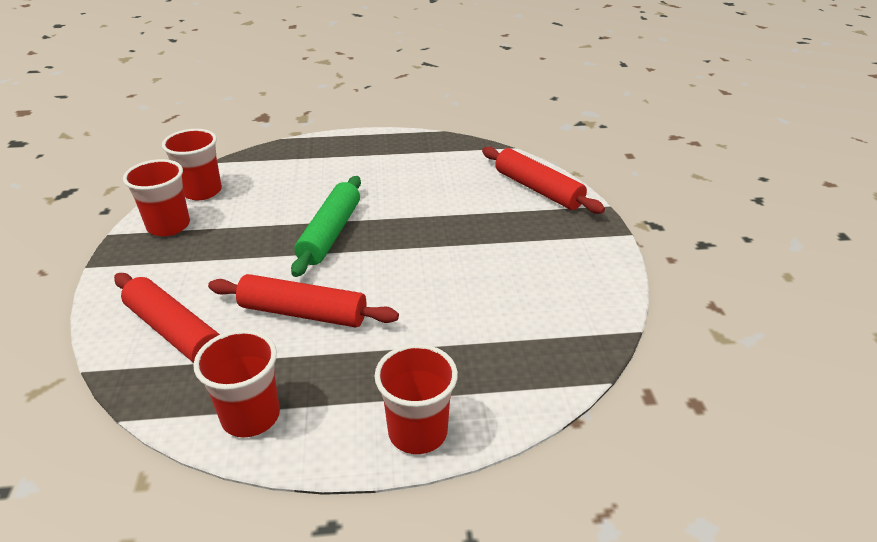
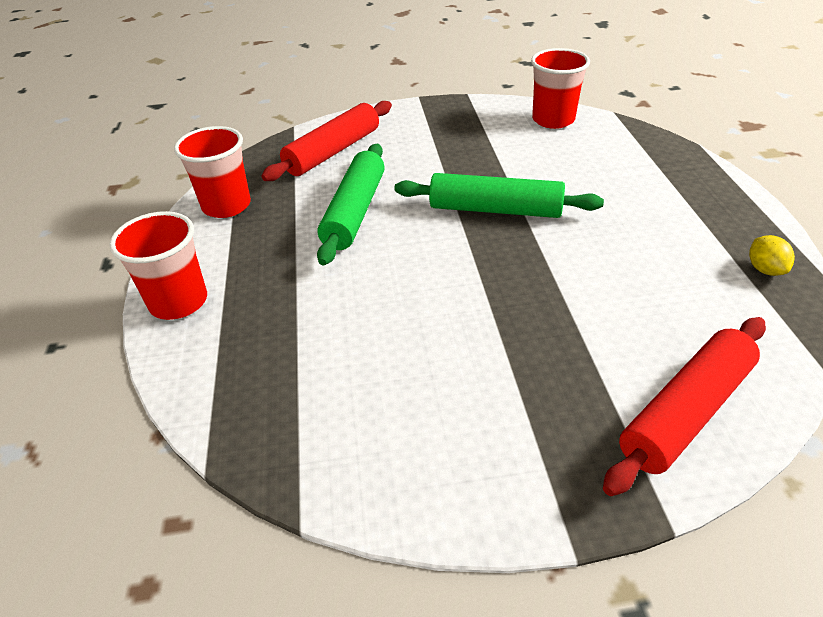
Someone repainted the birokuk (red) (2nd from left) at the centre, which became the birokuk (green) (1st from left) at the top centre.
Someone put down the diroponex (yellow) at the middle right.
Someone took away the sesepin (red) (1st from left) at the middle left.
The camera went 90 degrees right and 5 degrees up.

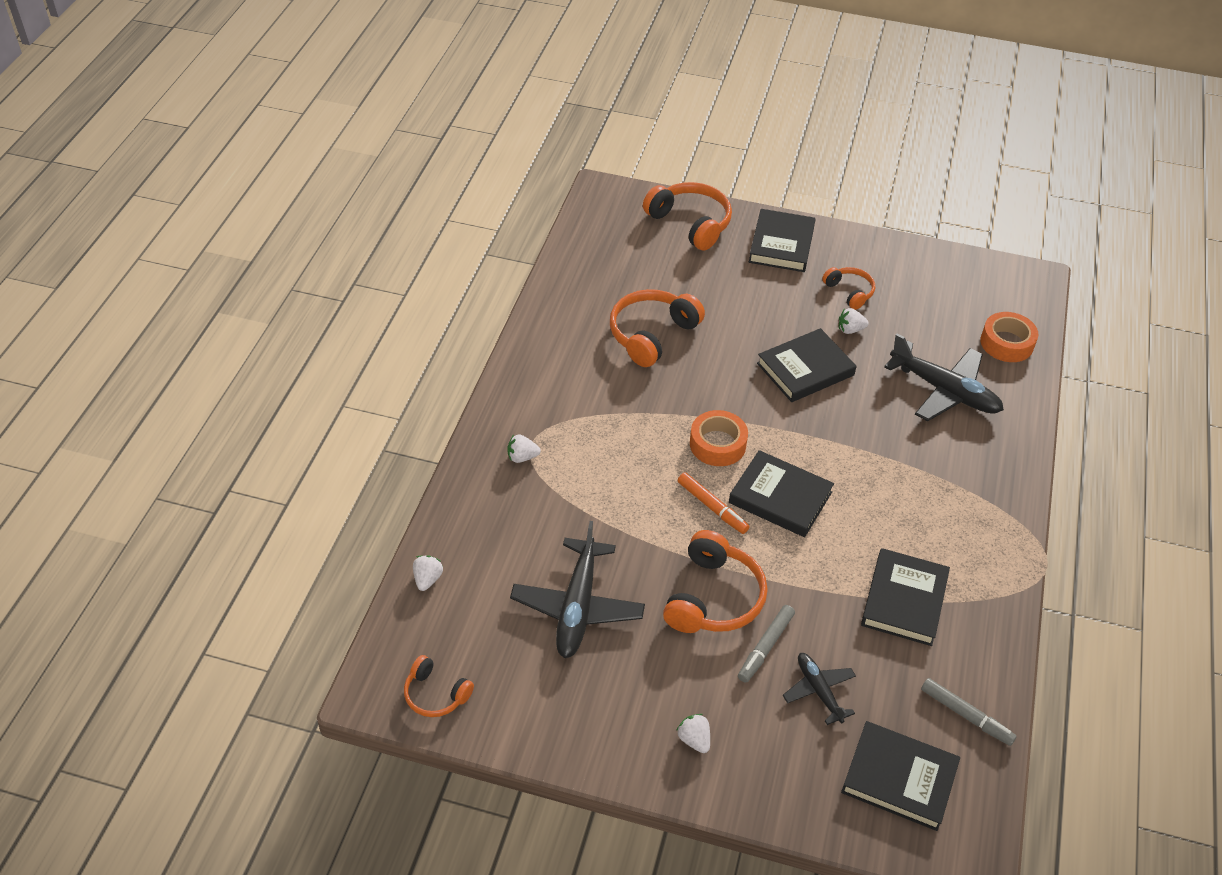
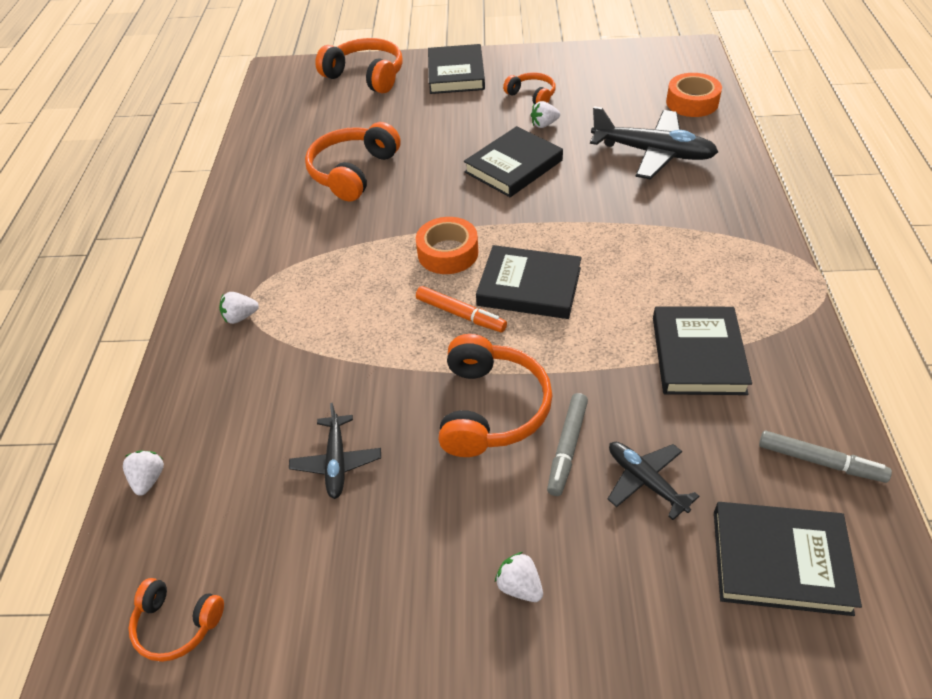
Someone scaled the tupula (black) (1st from left) at the bottom centre by 0.57.
The camera went 10 degrees left and 0 degrees up.

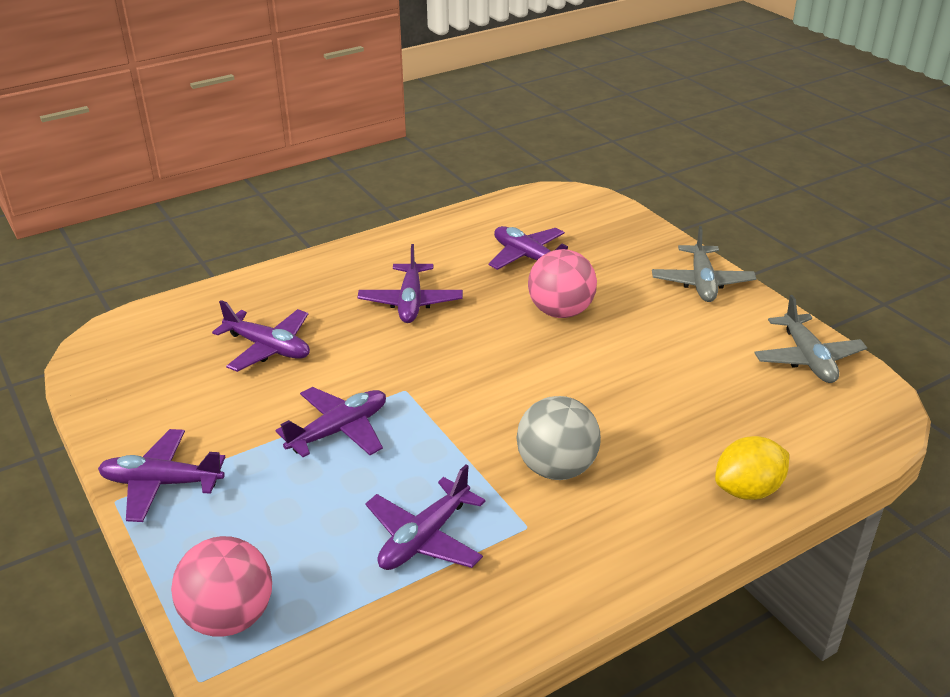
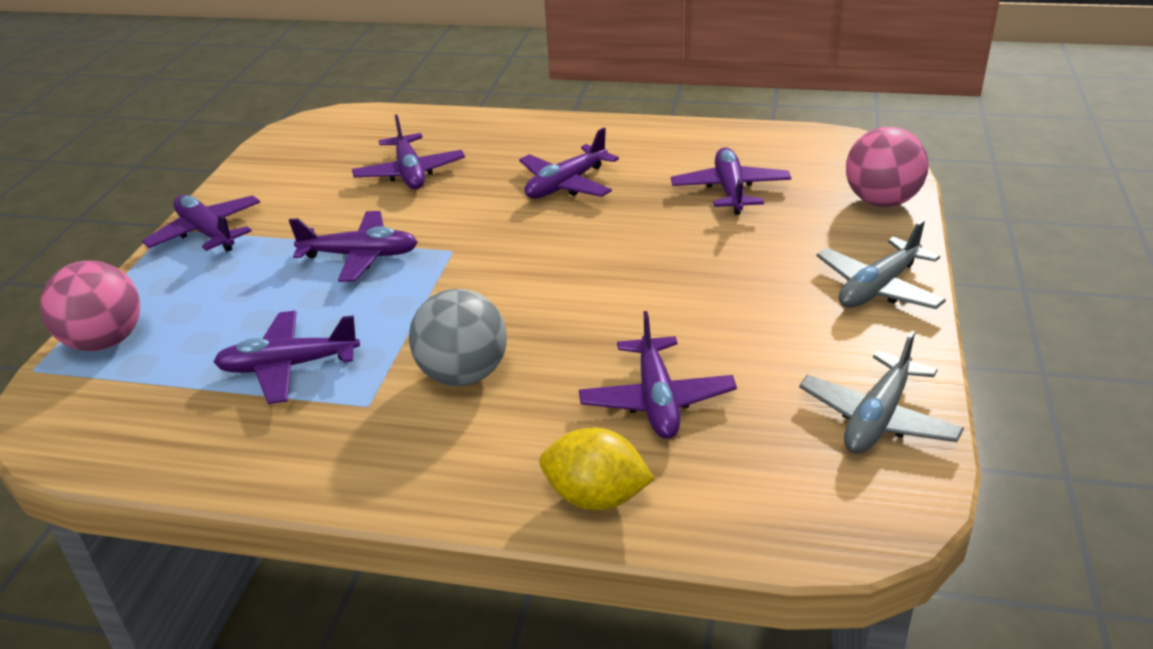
Someone put down the tupula (purple) (6th from left) at the centre.
Someone carried the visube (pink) (2nd from left) from the centre to the top right.
The camera went 45 degrees right and 0 degrees up.

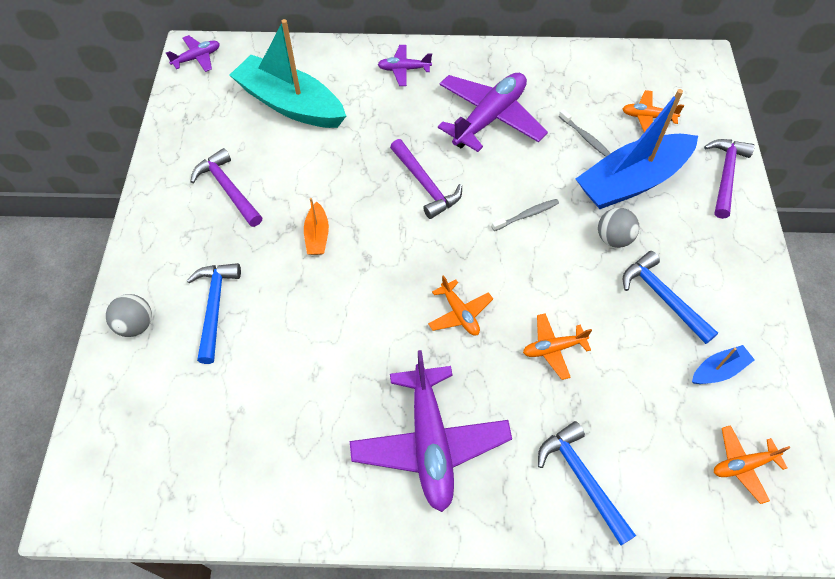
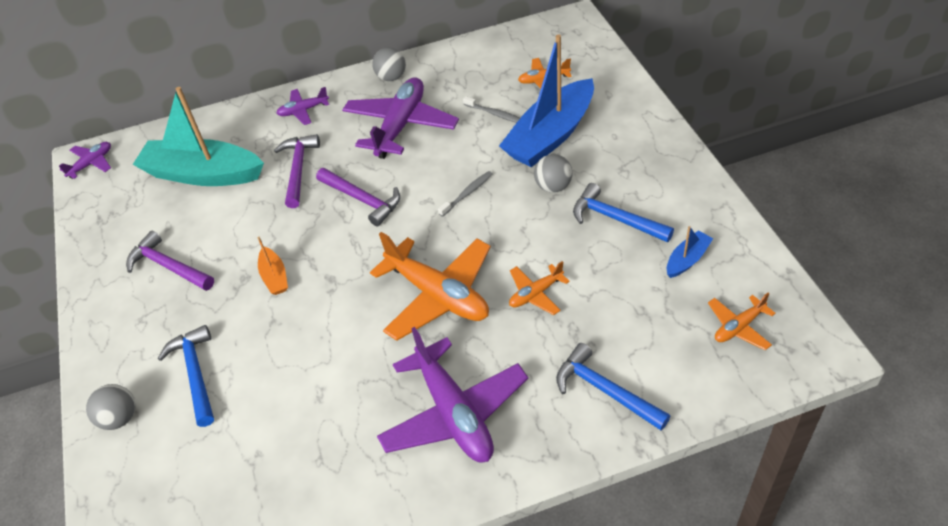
Someone carried the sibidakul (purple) (3rd from left in the first image) from the top right to the top left.
Someone scaled the tupula (orange) (1st from left) at the centre by 2.03.
Someone put down the visube (grey) (2nd from left) at the top centre.
The camera went 15 degrees left and 10 degrees down.

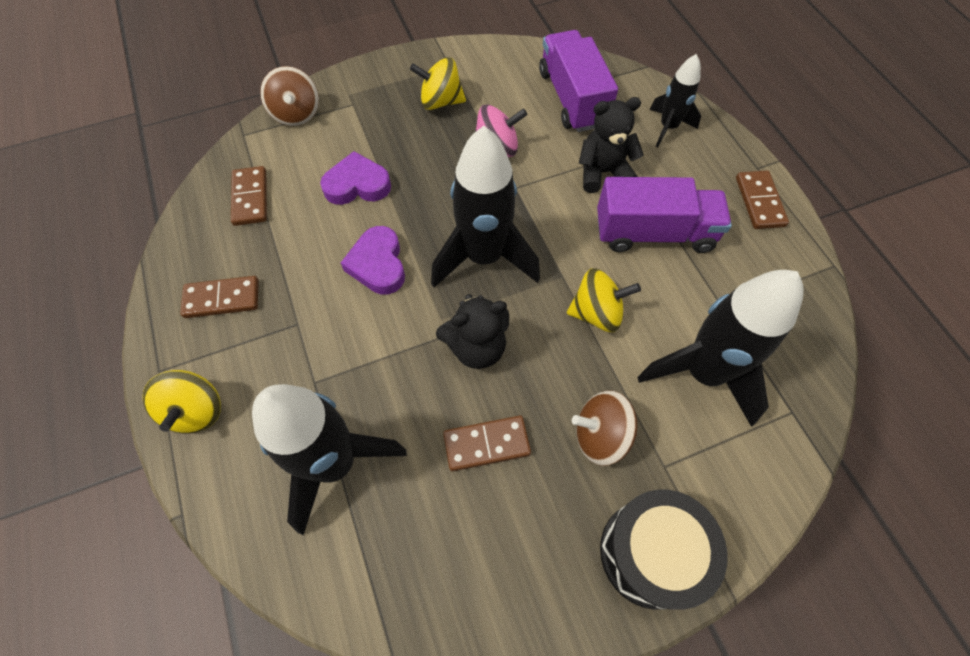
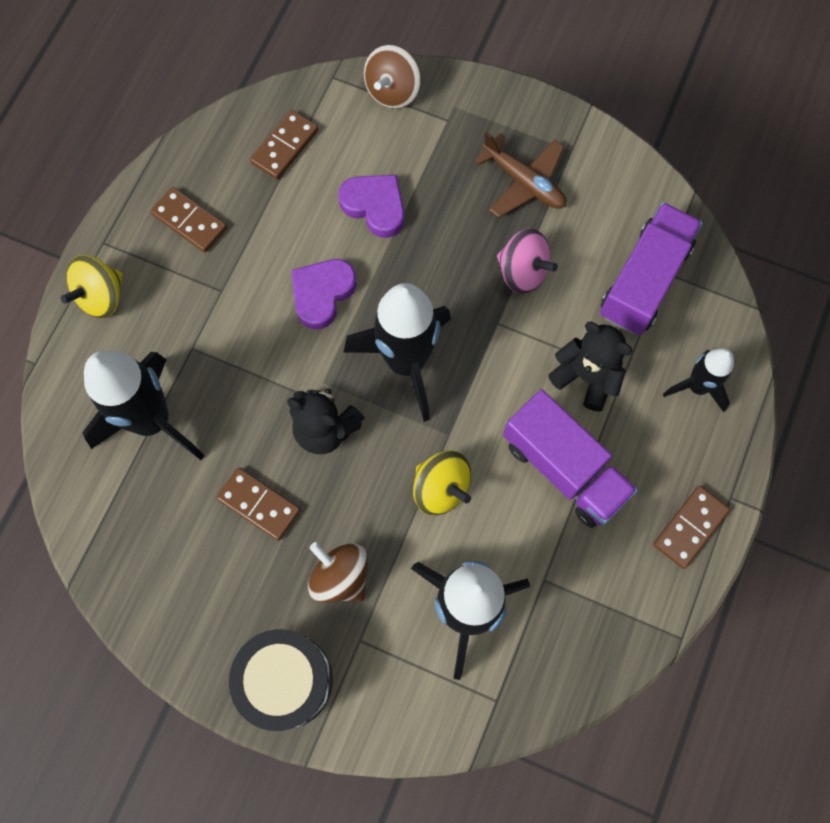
Someone swapped the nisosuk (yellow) (2nd from left) at the top centre for the tupula (brown) at the top centre.
The camera went 45 degrees right and 10 degrees up.

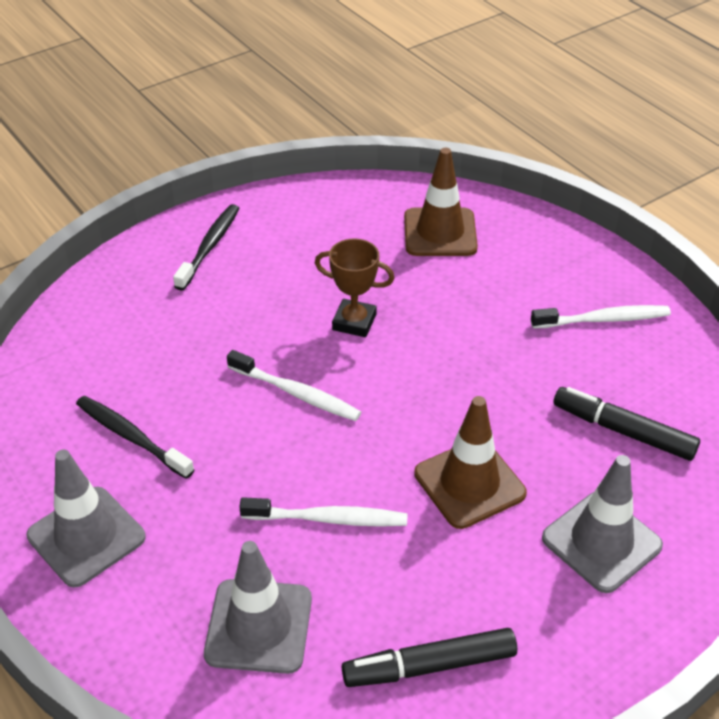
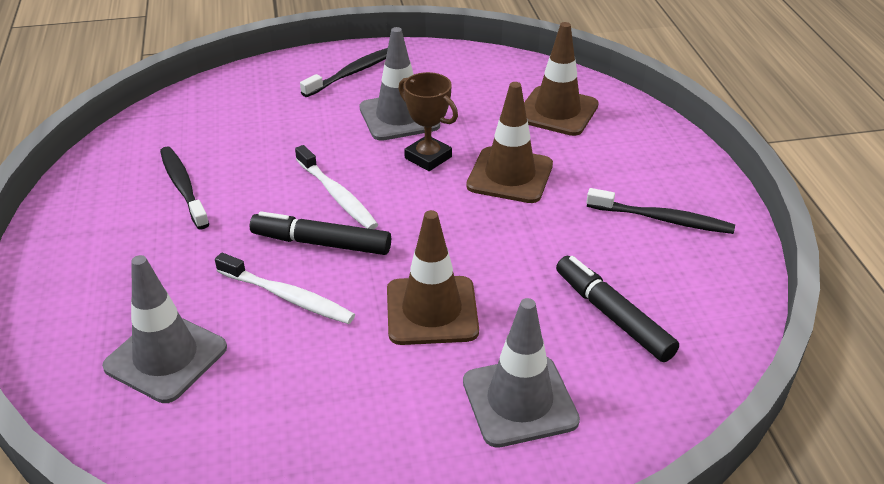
Someone carried the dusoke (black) (1st from left) from the bottom centre to the centre.
Someone carried the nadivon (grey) (1st from left in the first image) from the bottom left to the top centre.
Someone put down the nadivon (brown) (2nd from left) at the top centre.
Someone repainted the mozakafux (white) (3rd from left) at the middle right, which became the mozakafux (black) (3rd from left) at the middle right.
The camera went 25 degrees right and 5 degrees down.

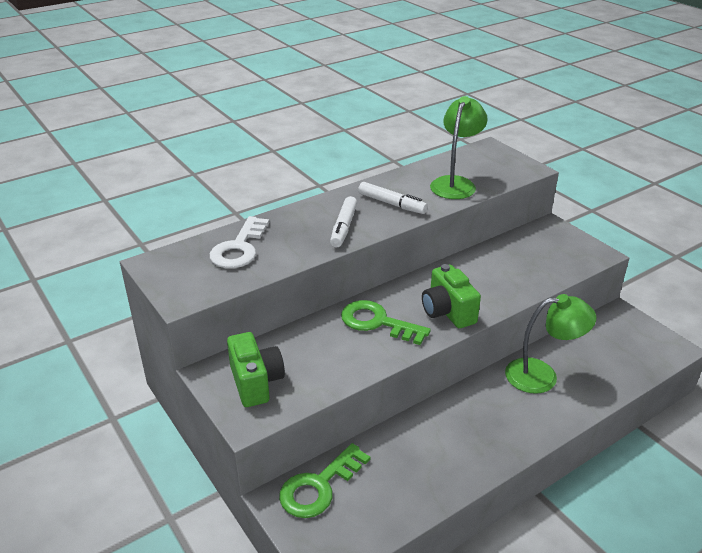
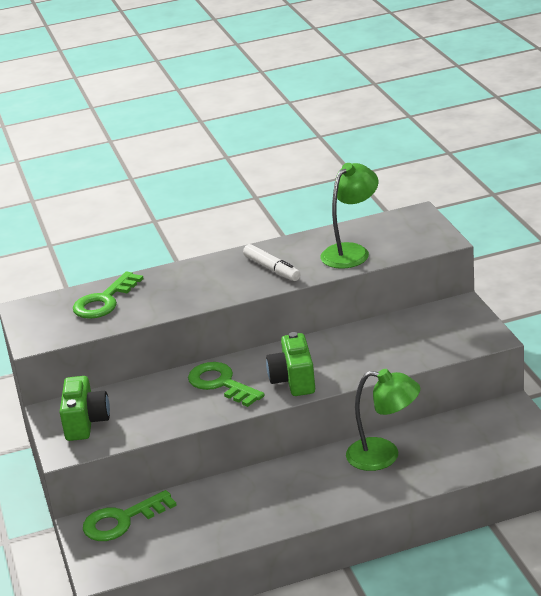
Someone repainted the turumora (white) at the centre, which became the turumora (green) (1st from left) at the middle left.
Someone took away the dusoke (white) (1st from left) at the centre.
The camera went 20 degrees right and 5 degrees down.

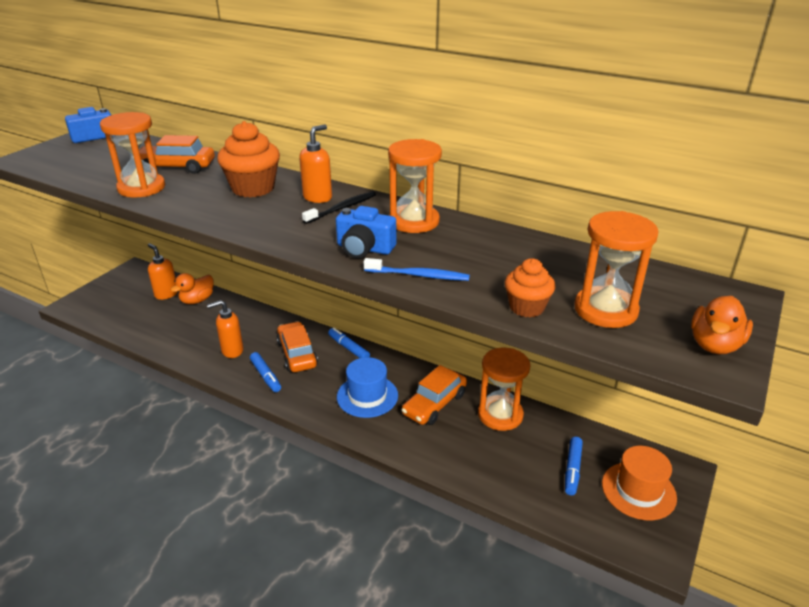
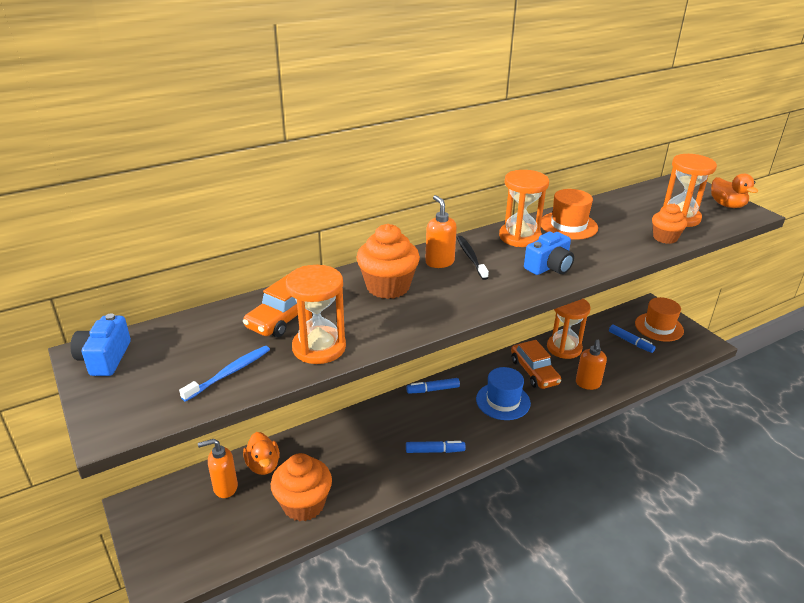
Someone carried the mozakafux (blue) from the centre to the middle left.
Someone put down the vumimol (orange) (1st from left) at the bottom centre.
Someone put down the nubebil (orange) (1st from left) at the middle right.
Someone carried the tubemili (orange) (2nd from left in the first image) from the middle left to the middle right.
Someone took away the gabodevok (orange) (2nd from left) at the centre.
The camera went 60 degrees left and 0 degrees up.

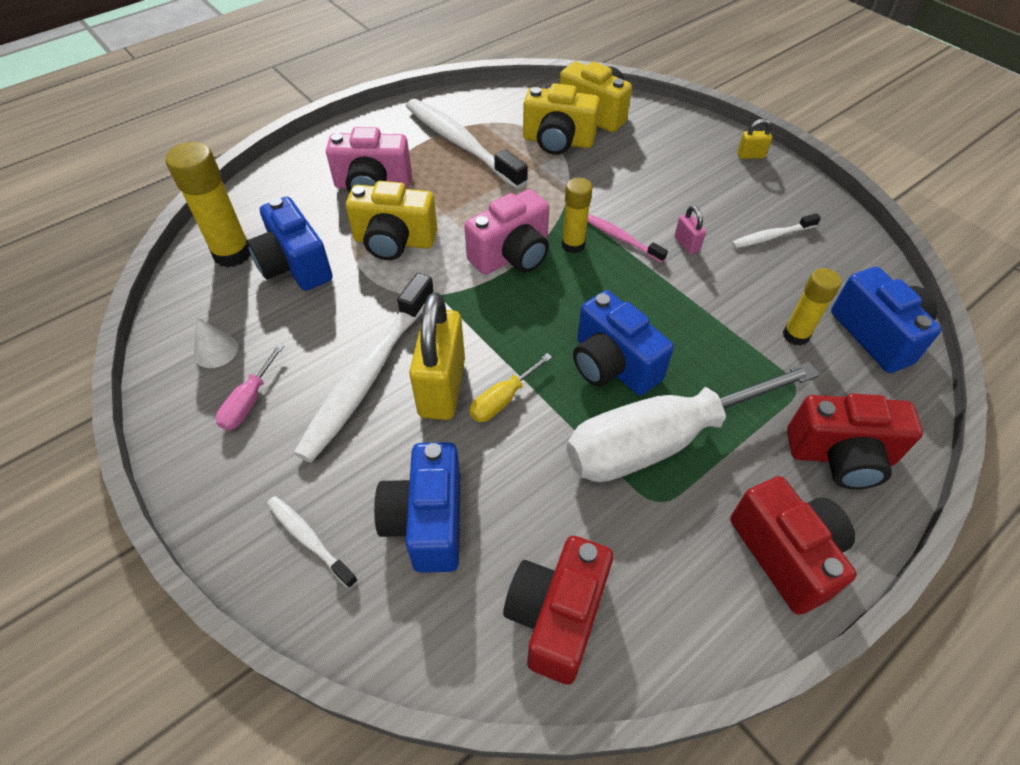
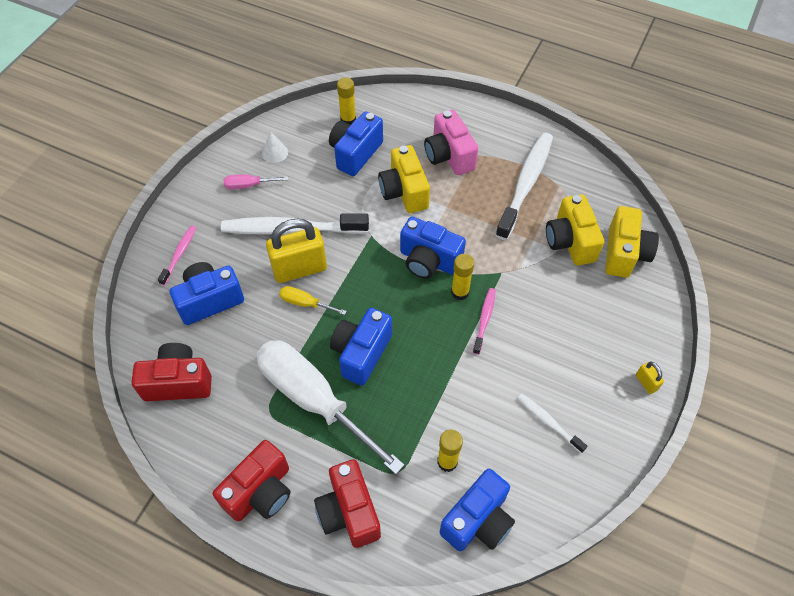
Someone repainted the mozakafux (white) (1st from left) at the bottom left, which became the mozakafux (pink) (1st from left) at the middle left.
Someone scaled the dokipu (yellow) (1st from left) at the top left by 0.63.
Someone repainted the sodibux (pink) (2nd from left) at the top centre, which became the sodibux (blue) (4th from left) at the centre.
Someone took away the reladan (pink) at the top right.
The camera went 65 degrees right and 5 degrees up.

